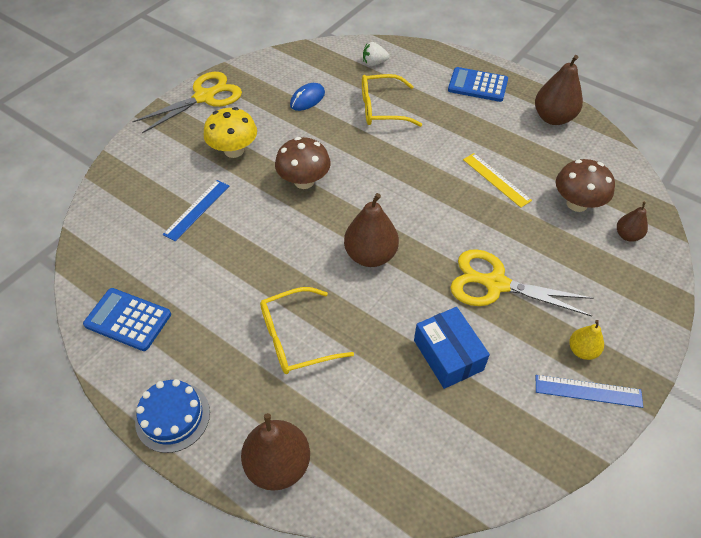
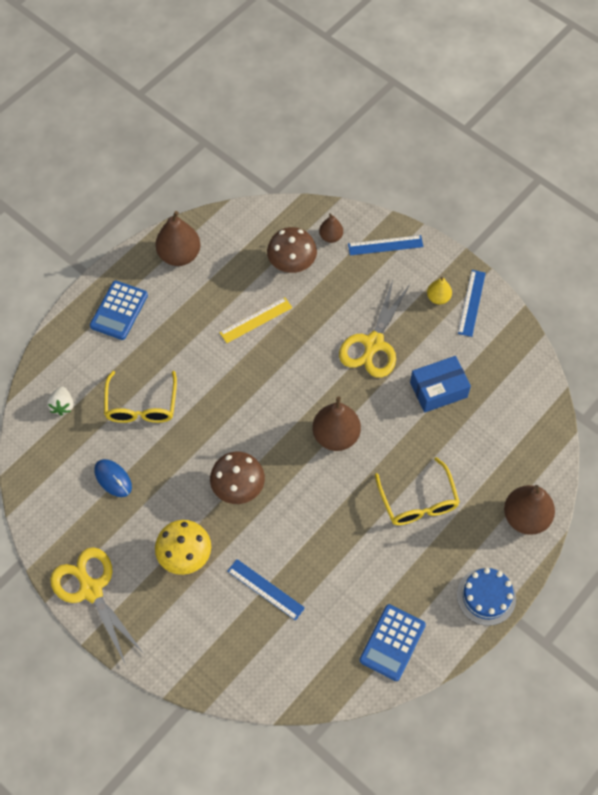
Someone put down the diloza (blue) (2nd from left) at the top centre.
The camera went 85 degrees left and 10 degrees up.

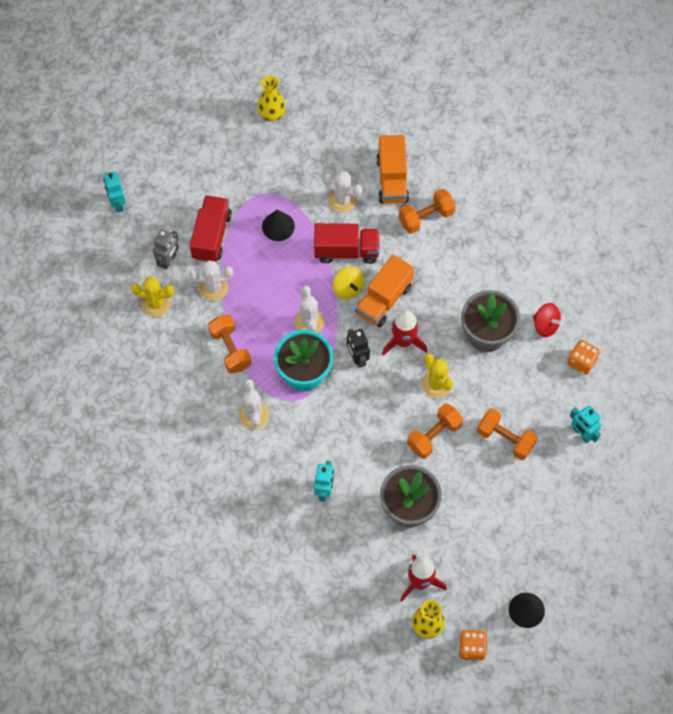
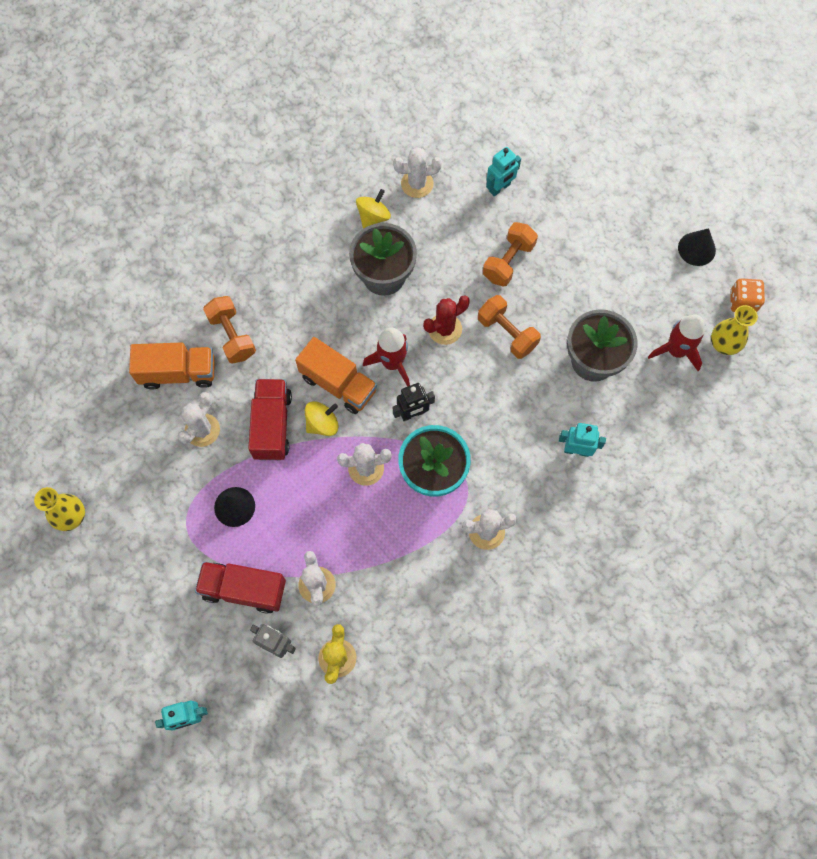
Someone repainted the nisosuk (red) at the middle right, which became the nisosuk (yellow) (2nd from left) at the top centre.
Someone swapped the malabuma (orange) (2nd from left) at the middle right for the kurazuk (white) (4th from left) at the top centre.
Someone repainted the kurazuk (yellow) (2nd from left) at the centre, which became the kurazuk (red) at the centre.
Someone took away the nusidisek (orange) (1st from left) at the centre.
The camera went 90 degrees left and 5 degrees up.

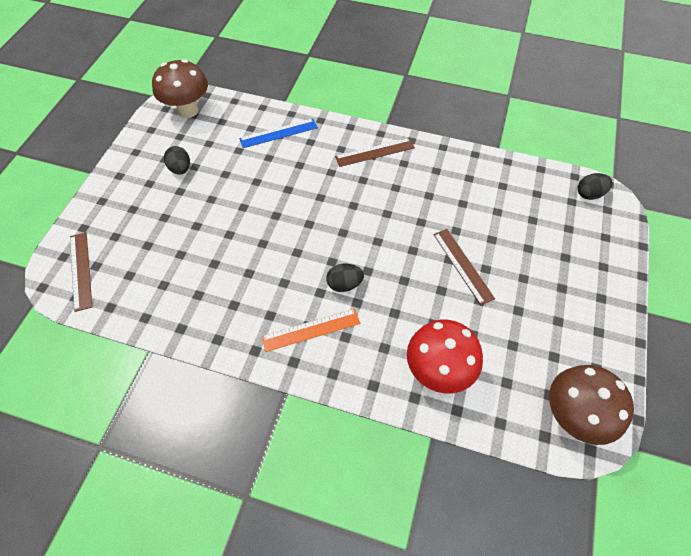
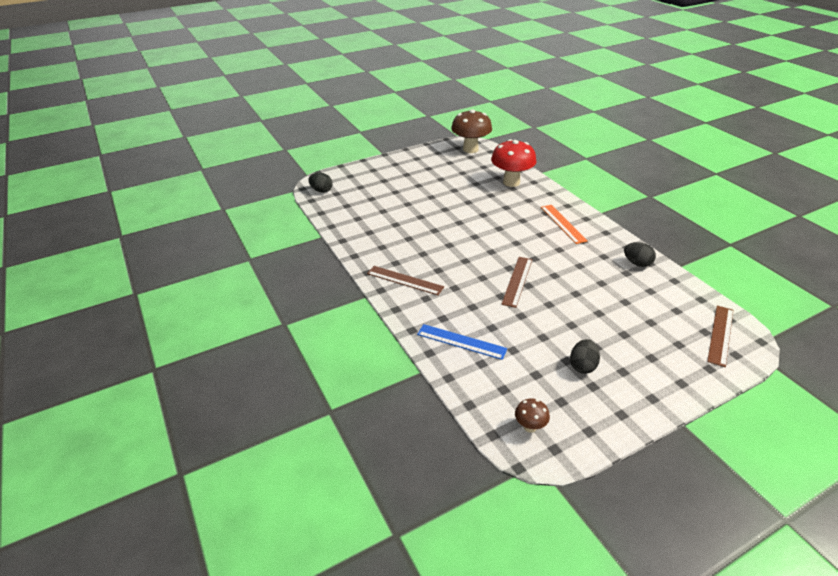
Someone carried the diloza (brown) (3rd from left in the first image) from the middle right to the centre.
Someone scaled the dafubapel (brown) (1st from left in the first image) at the top left by 0.47.
Someone rotated the diloza (orange) at the centre by 45 degrees clockwise.
Someone carried the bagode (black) (2nd from left in the first image) from the centre to the middle right.
The camera went 135 degrees left and 20 degrees down.

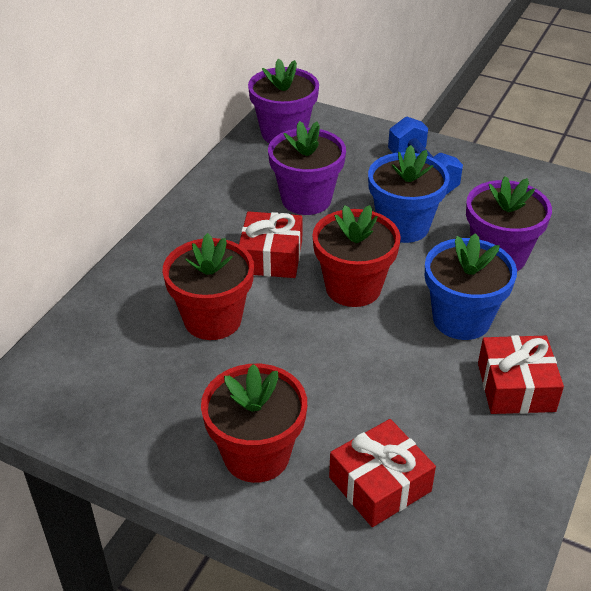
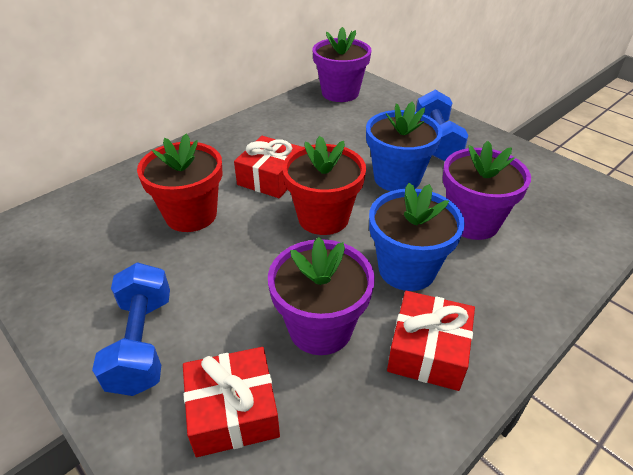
Someone swapped the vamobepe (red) (2nd from left) at the bottom centre for the nusidisek (blue) (1st from left) at the bottom left.
Someone carried the vamobepe (purple) (2nd from left in the first image) from the top centre to the centre.
The camera went 20 degrees right and 0 degrees up.

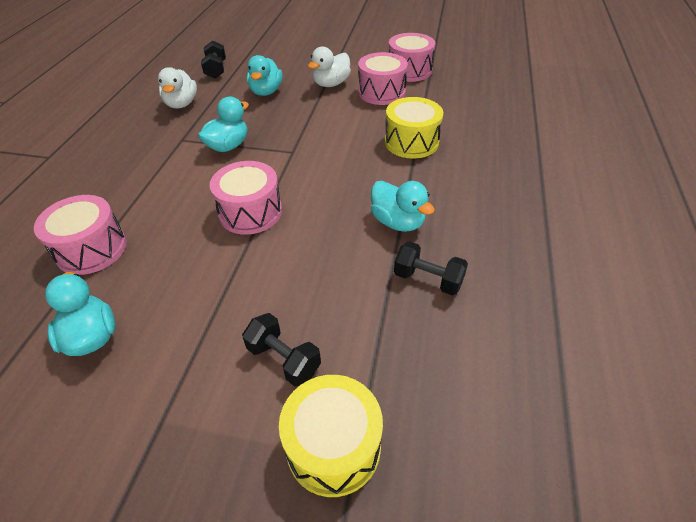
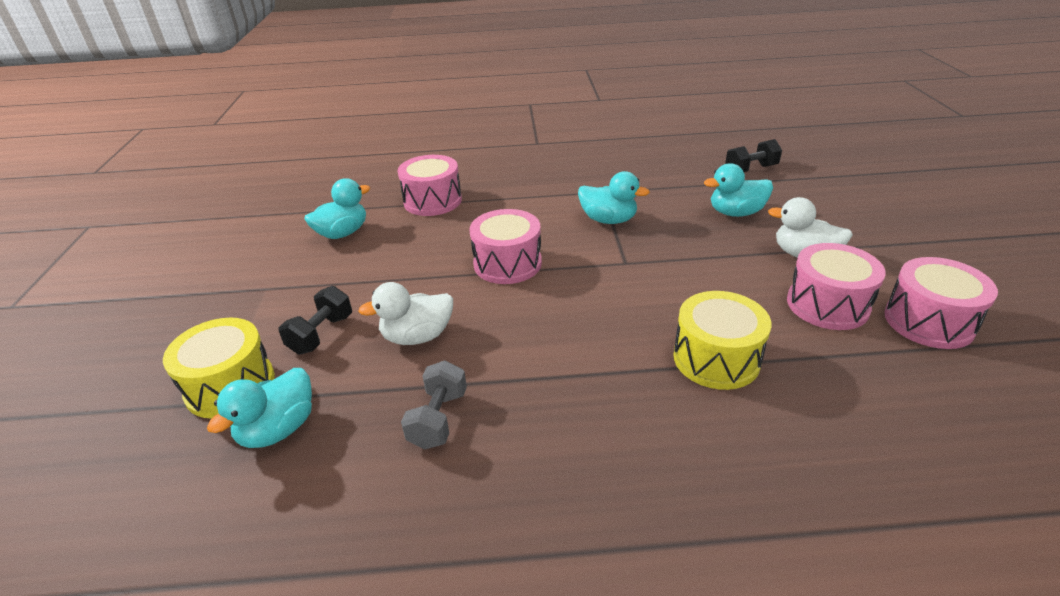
Someone carried the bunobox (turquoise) (4th from left in the first image) from the centre to the bottom left.
Someone carried the bunobox (white) (1st from left) from the top left to the centre.
Someone repainted the nusidisek (black) (3rd from left) at the centre, which became the nusidisek (grey) at the bottom centre.
The camera went 75 degrees right and 10 degrees down.

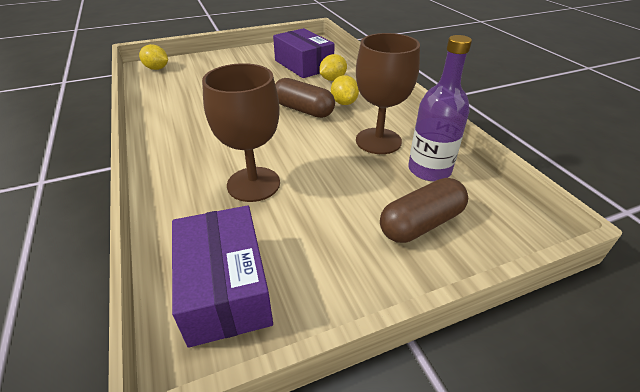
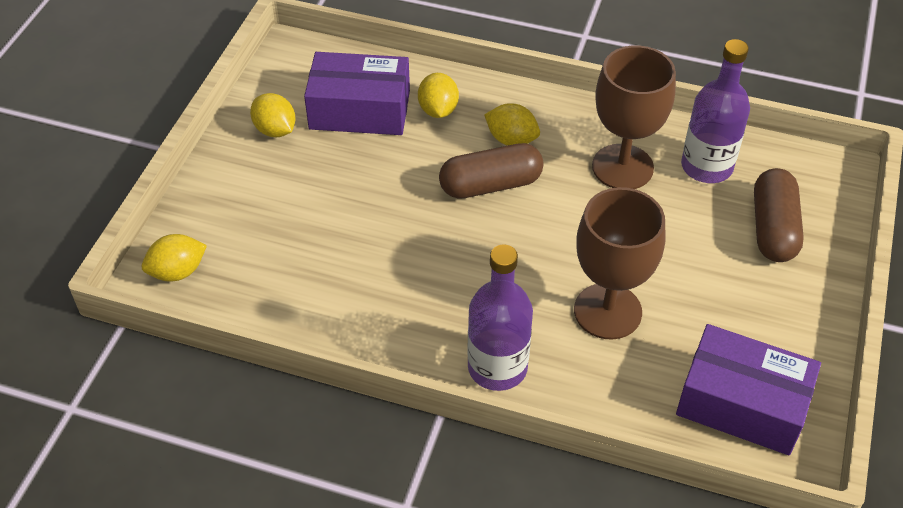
Someone put down the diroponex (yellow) (2nd from left) at the top left.
Someone put down the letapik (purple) (1st from left) at the centre.
The camera went 50 degrees left and 10 degrees up.

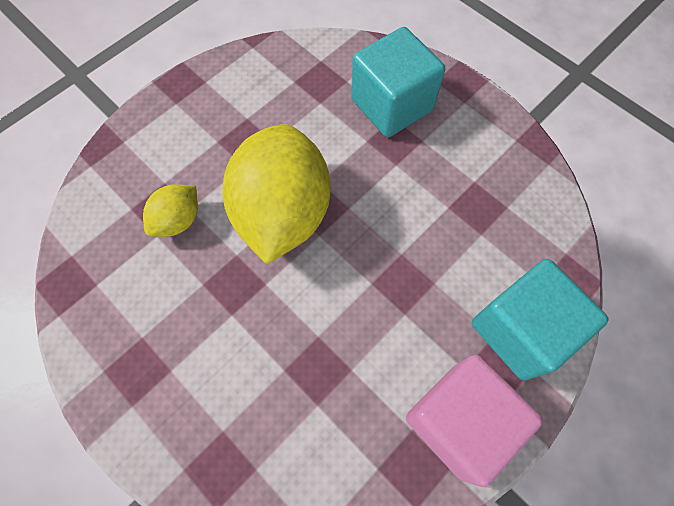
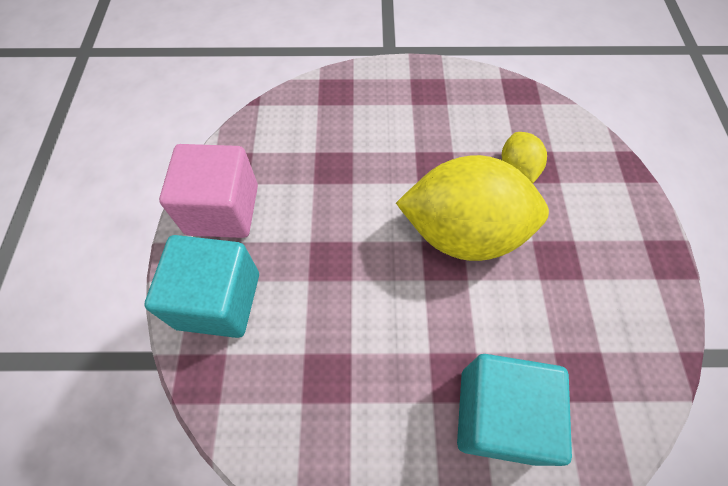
Someone rotated the diroponex (yellow) (2nd from left in the first image) at the centre by 45 degrees counterclockwise.
The camera went 135 degrees right and 5 degrees down.

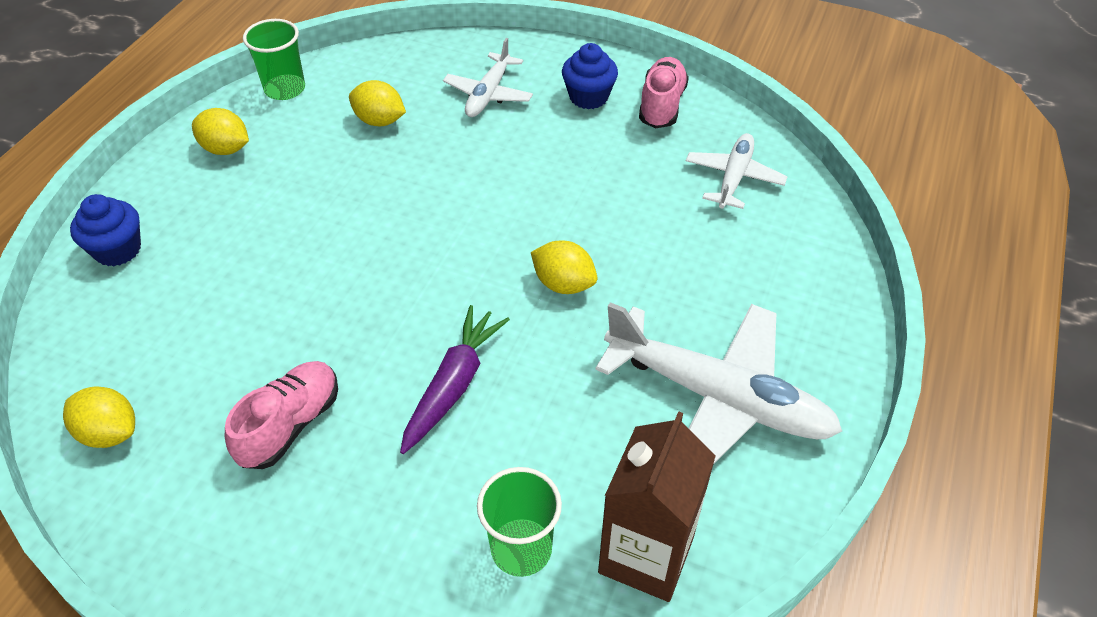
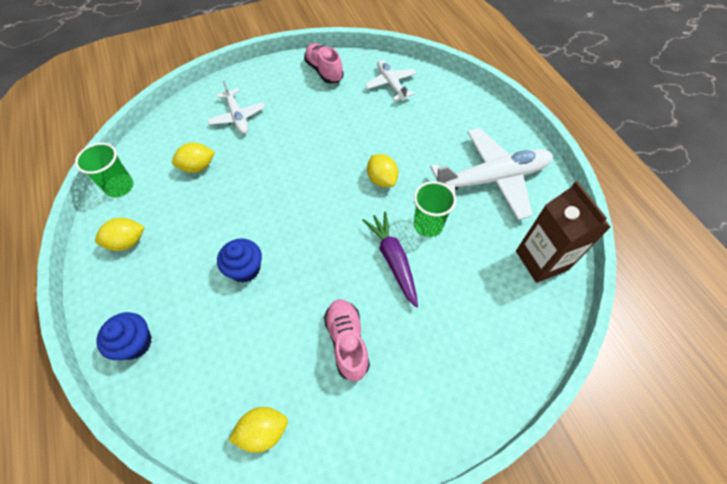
Someone carried the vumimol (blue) (2nd from left) from the top centre to the middle left.
Someone rotated the diroponex (yellow) (4th from left) at the centre by 75 degrees clockwise.
Someone carried the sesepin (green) (2nd from left) from the bottom centre to the centre.
The camera went 45 degrees left and 10 degrees up.

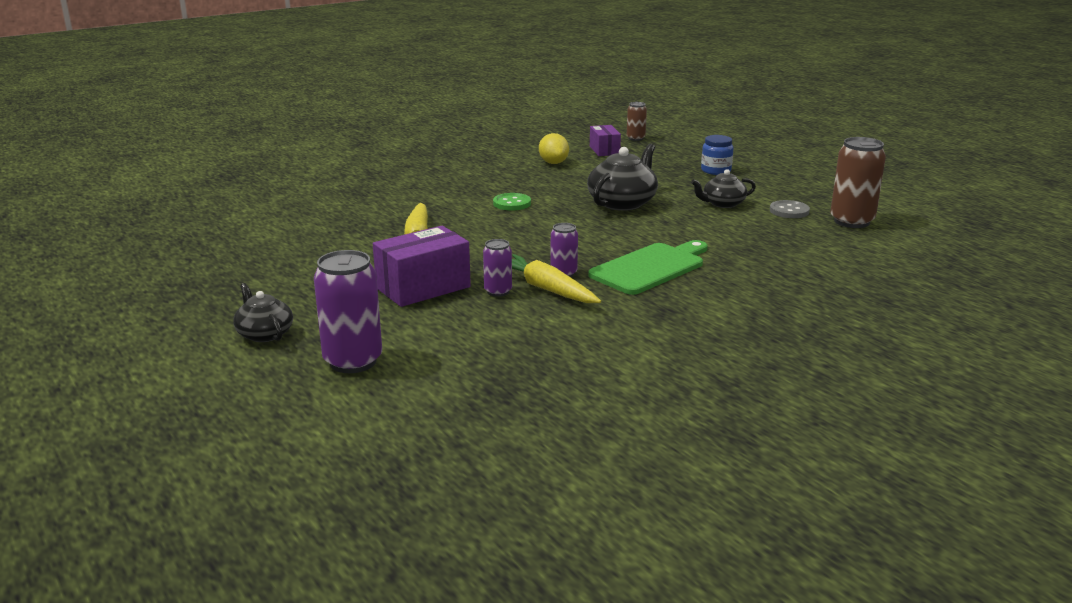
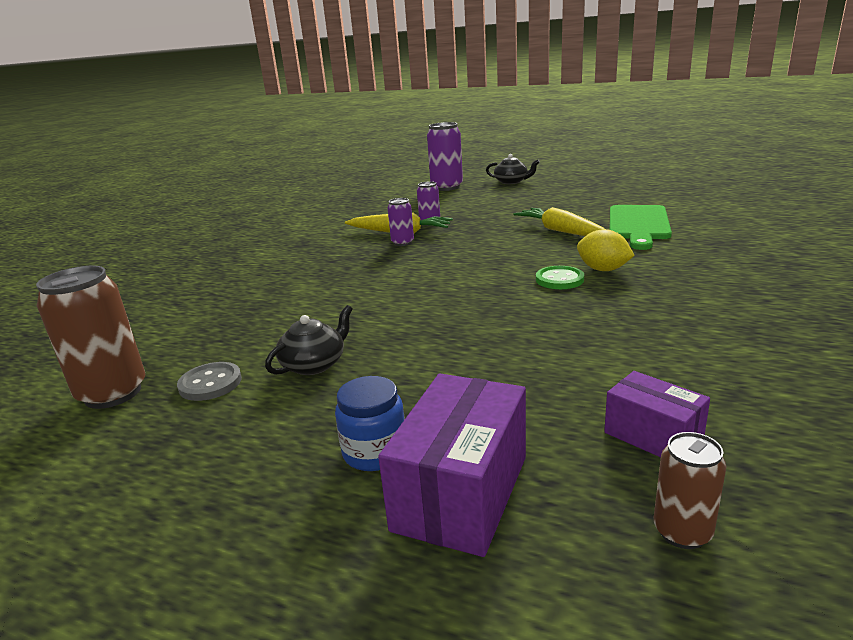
Someone carried the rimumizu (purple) (1st from left) from the centre to the bottom centre.
Someone carried the diroponex (yellow) from the top centre to the middle right.
Someone carried the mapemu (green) from the centre to the middle right.
Someone took away the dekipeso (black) (2nd from left) at the top centre.
The camera went 150 degrees right and 0 degrees up.

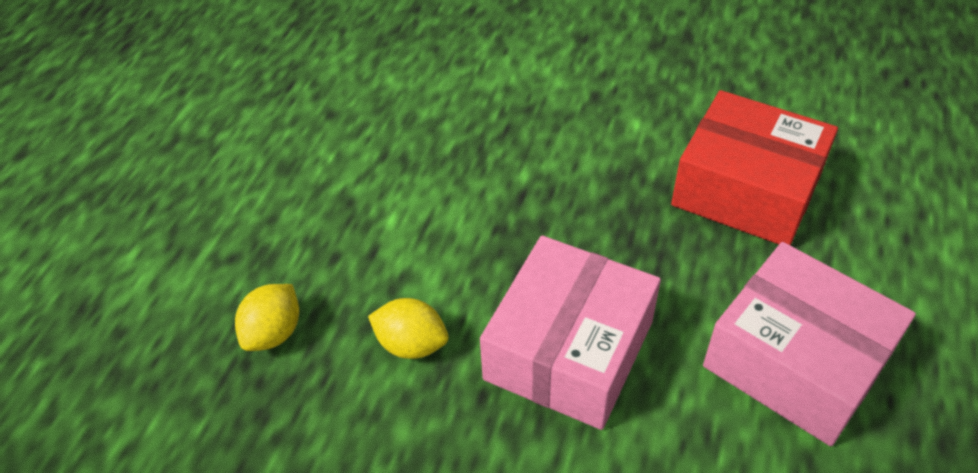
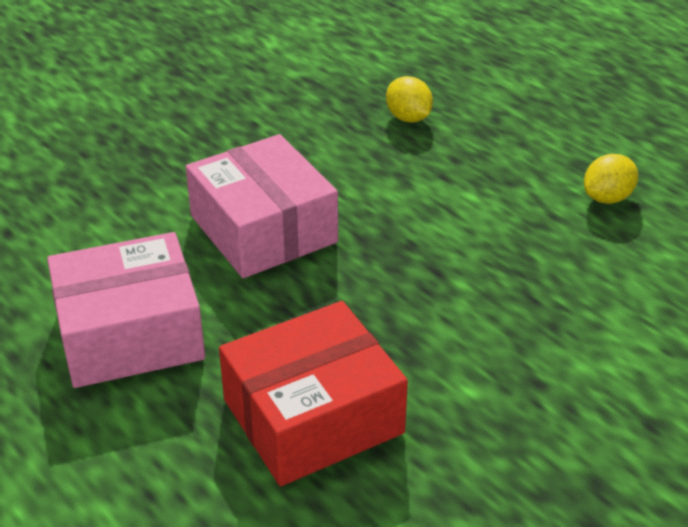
Someone carried the diroponex (yellow) (2nd from left) from the bottom centre to the middle right.
The camera went 120 degrees right and 10 degrees down.

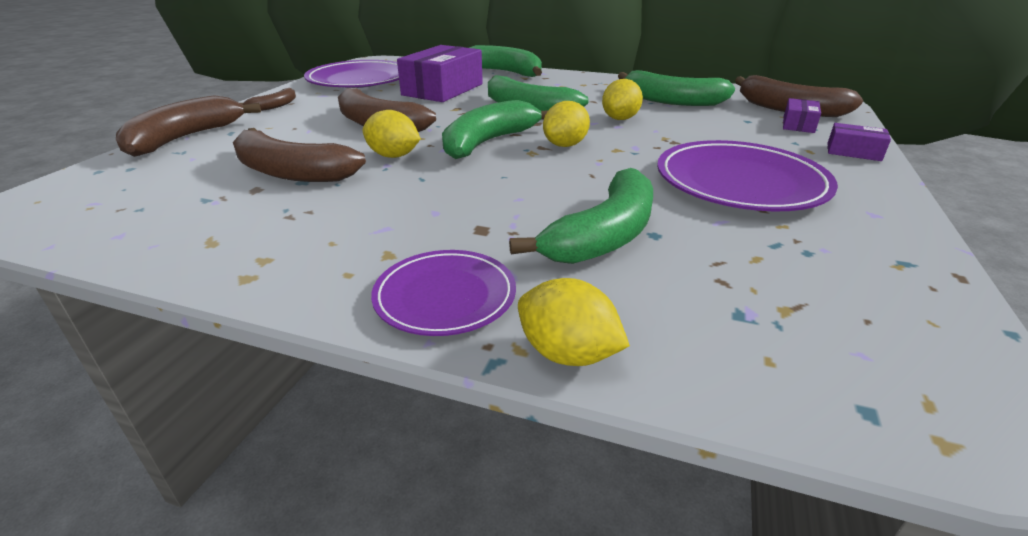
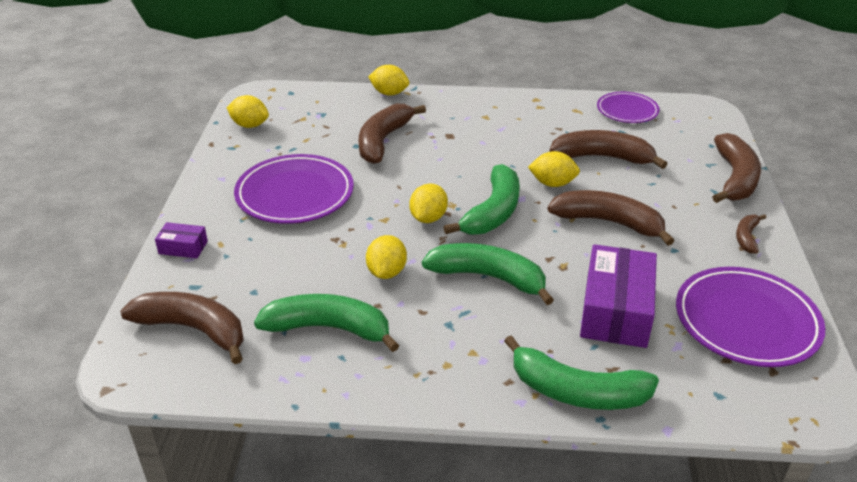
Someone put down the diroponex (yellow) (1st from left) at the top left.
Someone repainted the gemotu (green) (4th from left) at the centre, which became the gemotu (brown) (2nd from left) at the top centre.
Someone carried the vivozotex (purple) (2nd from left) from the centre to the top right.
Someone took away the rimumizu (purple) (2nd from left) at the top right.
The camera went 165 degrees right and 5 degrees up.

